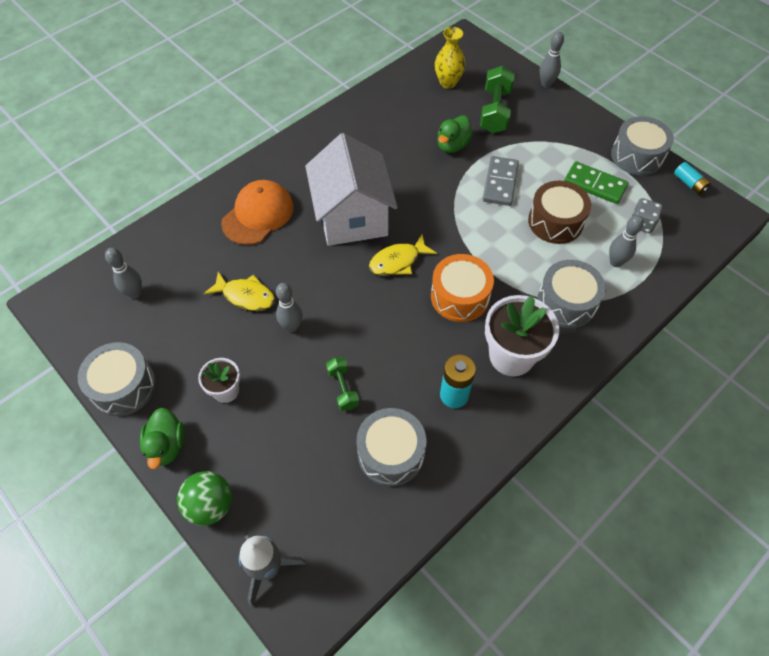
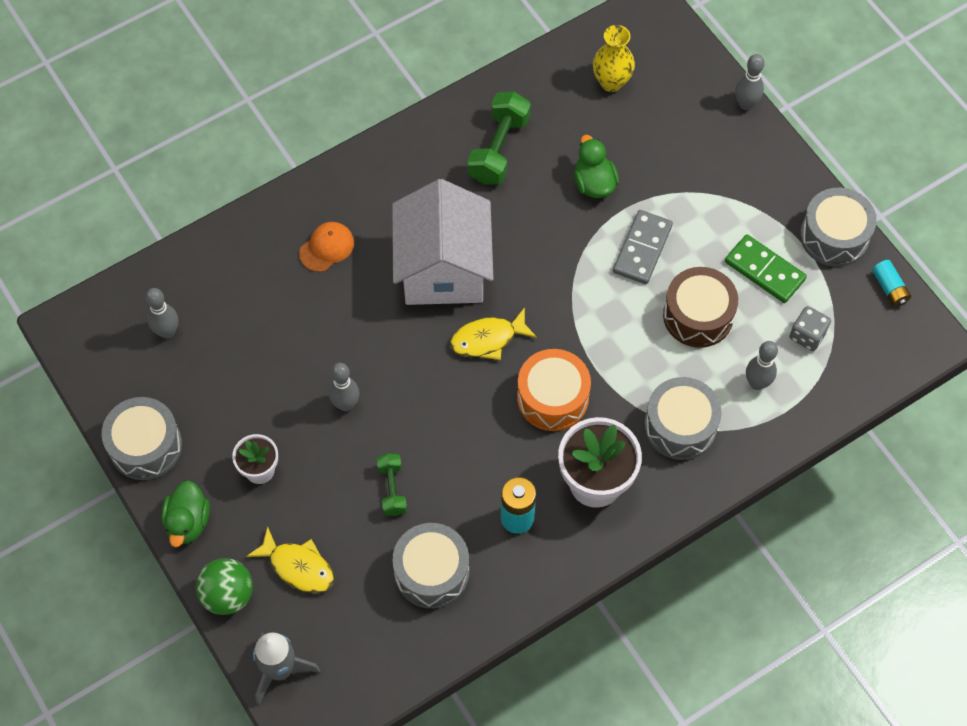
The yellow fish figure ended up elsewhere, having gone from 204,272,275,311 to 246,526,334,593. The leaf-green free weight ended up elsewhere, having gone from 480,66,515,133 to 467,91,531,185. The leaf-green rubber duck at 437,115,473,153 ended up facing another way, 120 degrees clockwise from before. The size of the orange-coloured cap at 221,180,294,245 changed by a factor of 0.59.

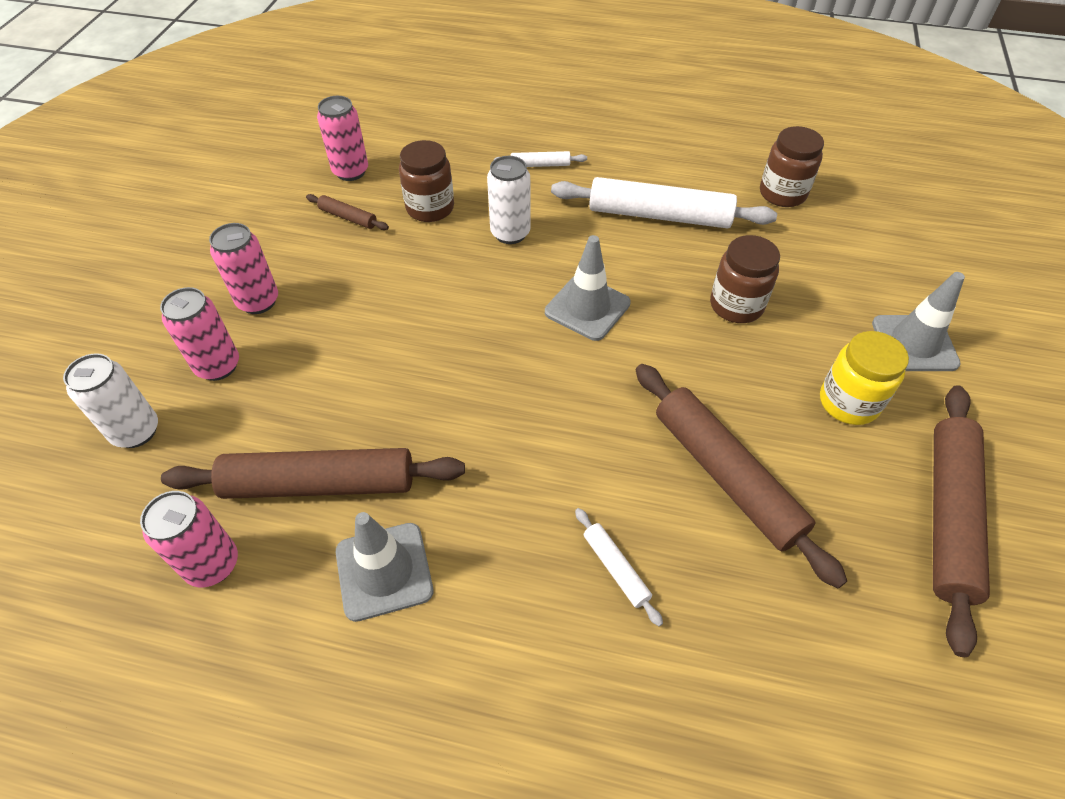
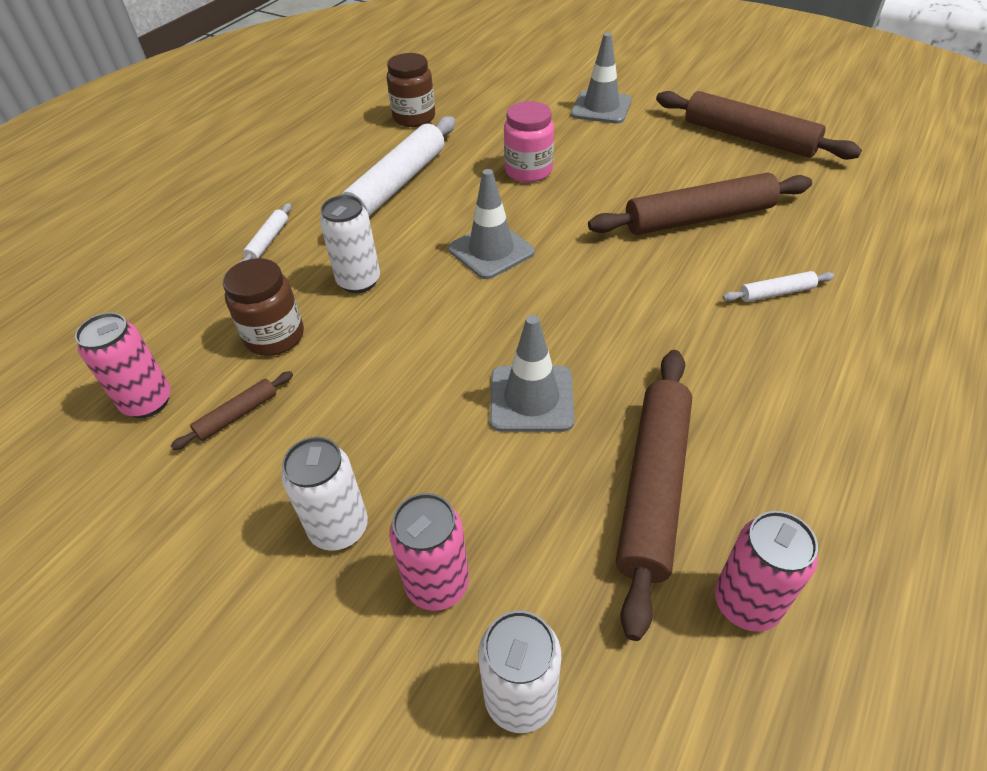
The second view lost the yellow jar at 820,331,909,425. The grey safety cone ended up elsewhere, having gone from 336,512,433,622 to 490,315,575,432. What was the pink can at 209,223,278,314 turned into the pure white can at 282,437,368,551. What was the dark brown jar at 710,235,780,323 turned into the pink jar at 504,101,554,183.

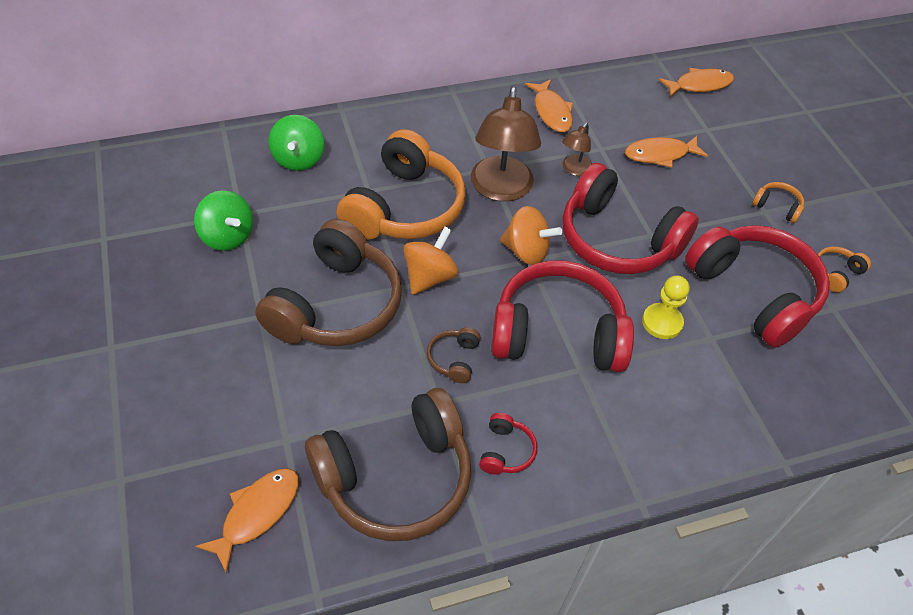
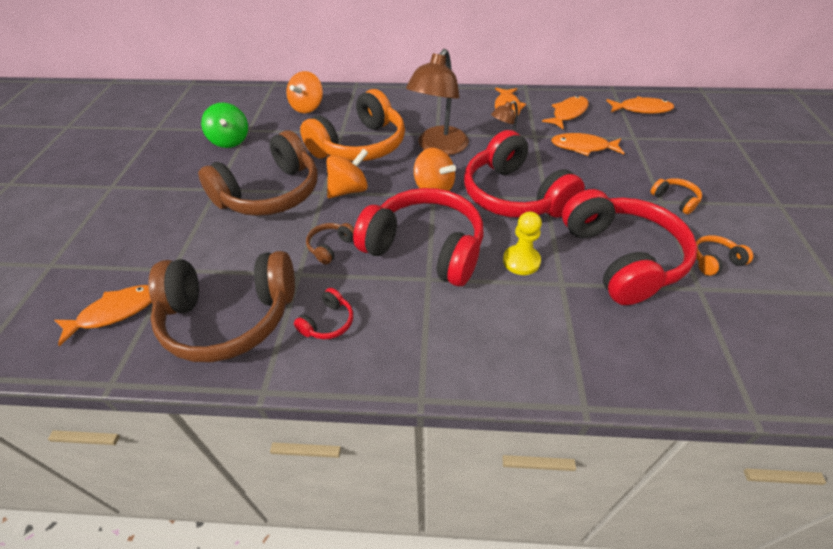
The second view gained the orange-coloured fish figure at 542,96,588,129. What was the leaf-green toy top at 269,115,324,171 turned into the orange-coloured toy top at 286,71,323,113.

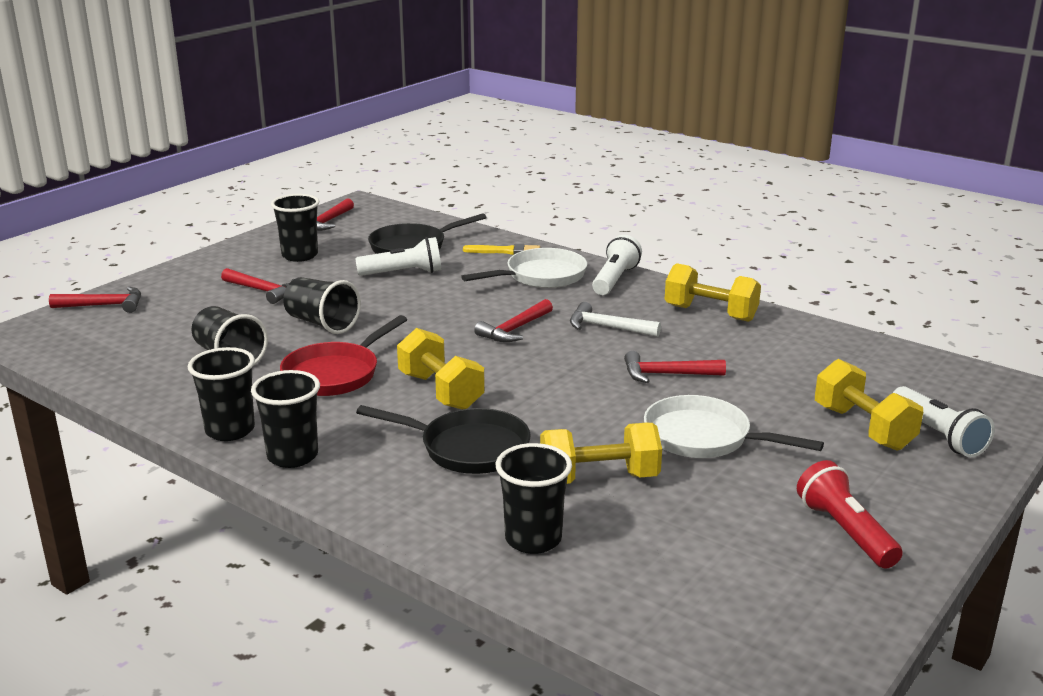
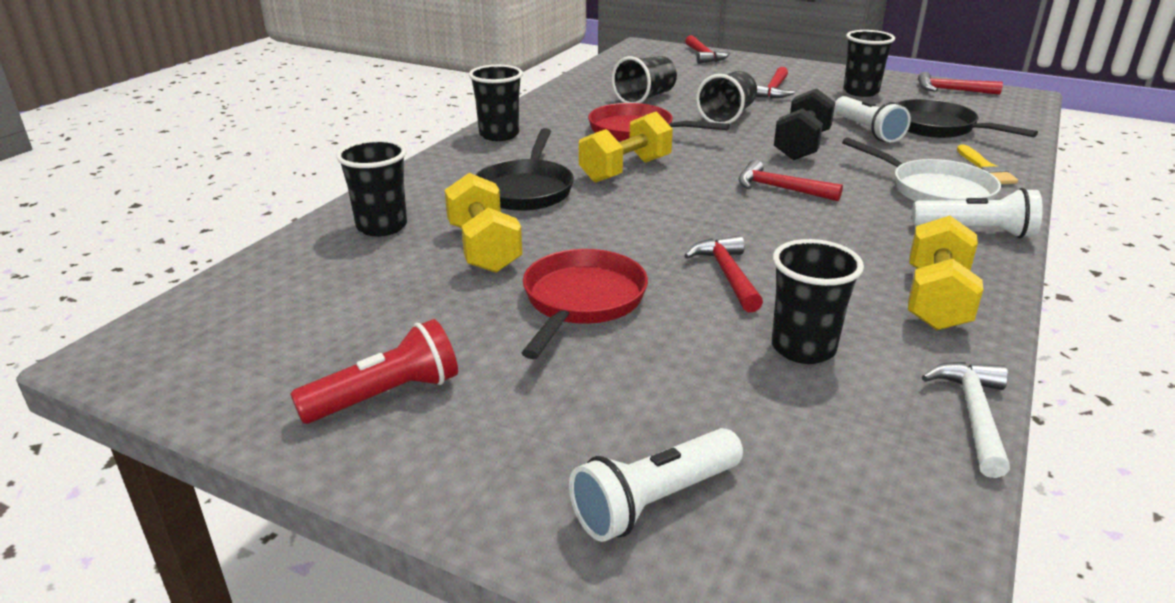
The second view lost the yellow free weight at 815,359,923,451. The second view gained the black free weight at 774,88,835,160. The black cup ended up elsewhere, having gone from 188,347,255,441 to 772,239,864,364. The pure white carpenter's hammer ended up elsewhere, having gone from 570,302,661,337 to 922,362,1010,478. What was the pure white pan at 644,395,824,458 turned into the red pan at 522,249,648,359.

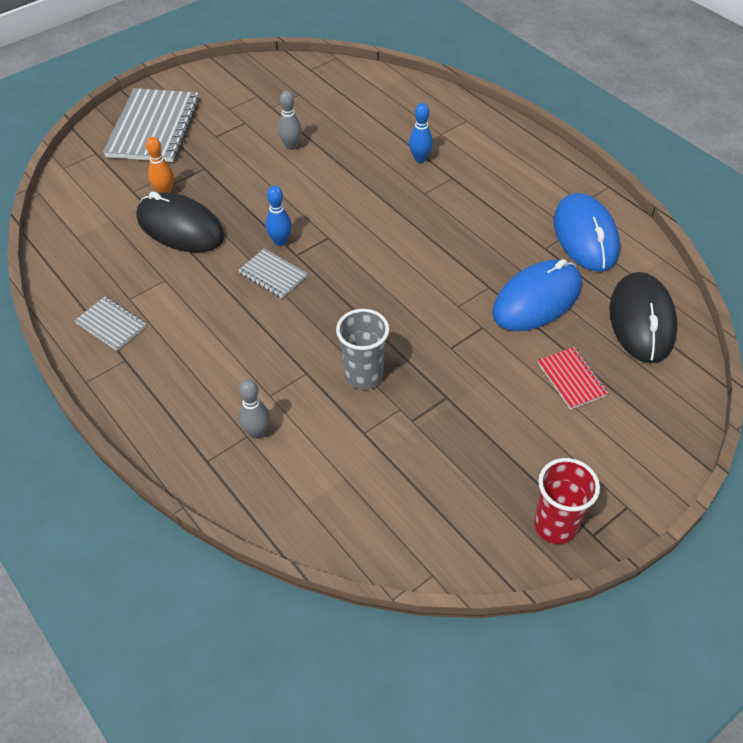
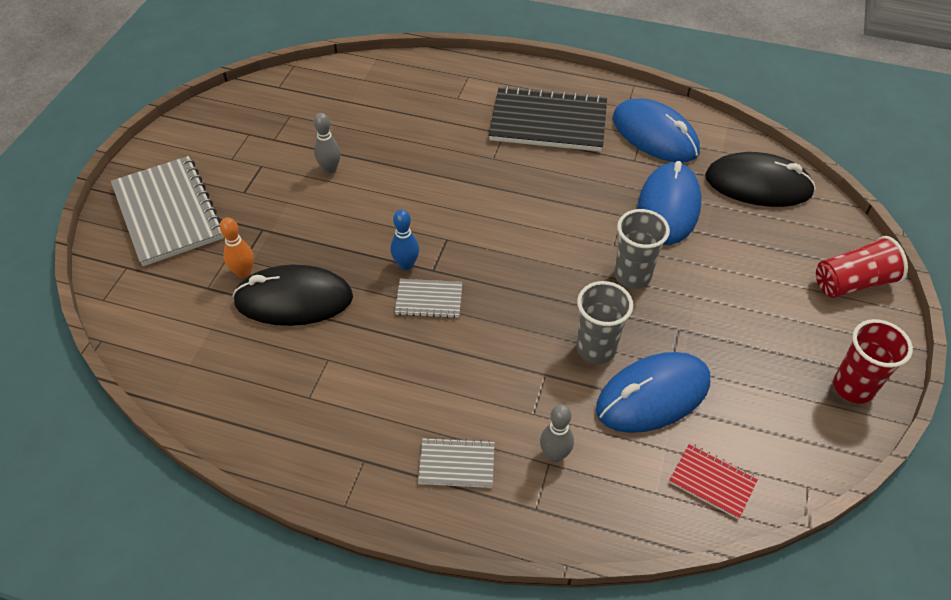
The second view lost the royal blue tenpin at 409,103,433,163. The second view gained the black notebook at 489,86,607,152. The second view gained the royal blue PC mouse at 596,352,710,433. The second view gained the grey cup at 614,209,670,289. The second view gained the red cup at 816,236,908,298. The grey notebook ended up elsewhere, having gone from 74,297,146,351 to 418,437,495,488. The red notebook ended up elsewhere, having gone from 538,347,608,410 to 669,443,758,519. The black PC mouse at 609,272,678,363 ended up facing another way, 45 degrees counterclockwise from before.

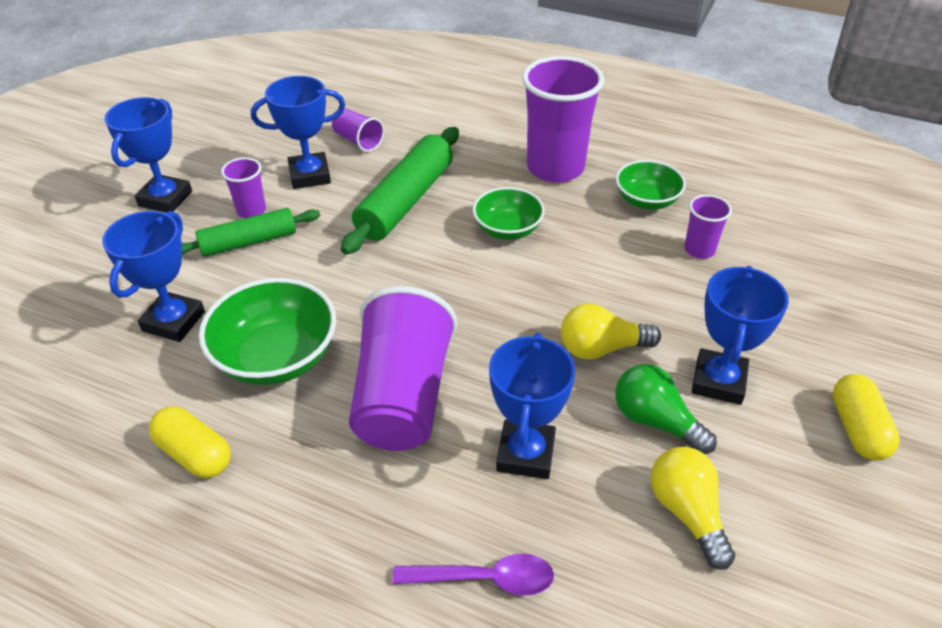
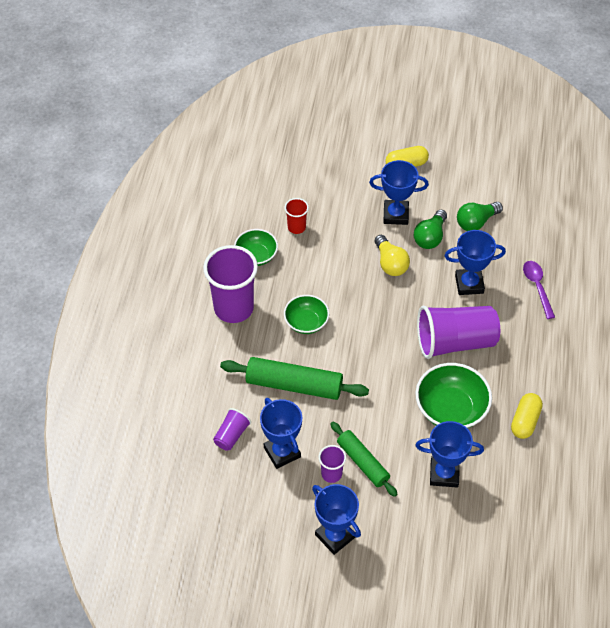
What was the yellow light bulb at 651,447,735,570 turned into the leaf-green light bulb at 457,202,503,231. What was the violet cup at 684,194,732,259 turned into the red cup at 285,198,309,234. The royal blue prize cup at 104,97,192,213 ended up facing another way, 45 degrees clockwise from before.

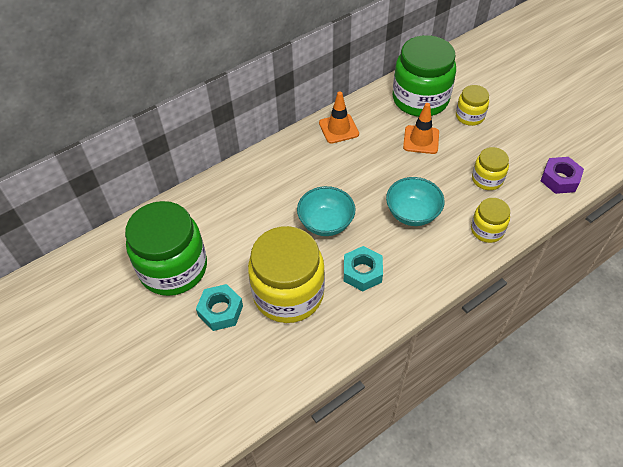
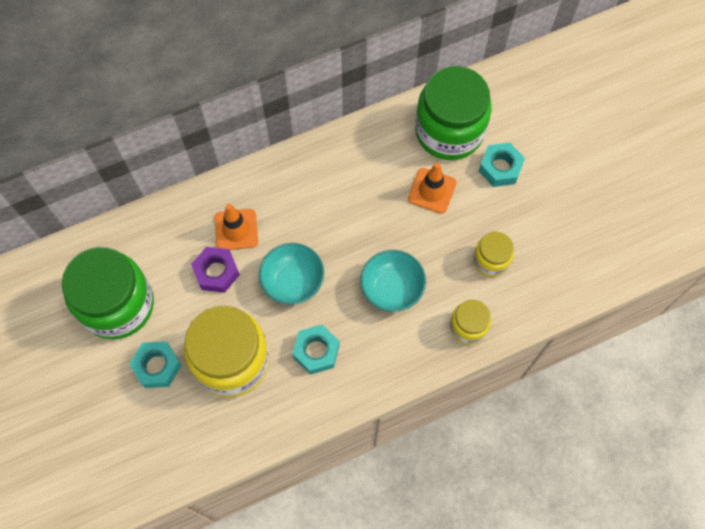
The orange-coloured safety cone ended up elsewhere, having gone from 319,92,359,144 to 215,204,258,250. The violet hexagon nut ended up elsewhere, having gone from 541,157,584,194 to 191,247,240,293. Where the yellow jar stood at 456,85,489,126, the aqua hexagon nut came to stand at 479,143,525,187.

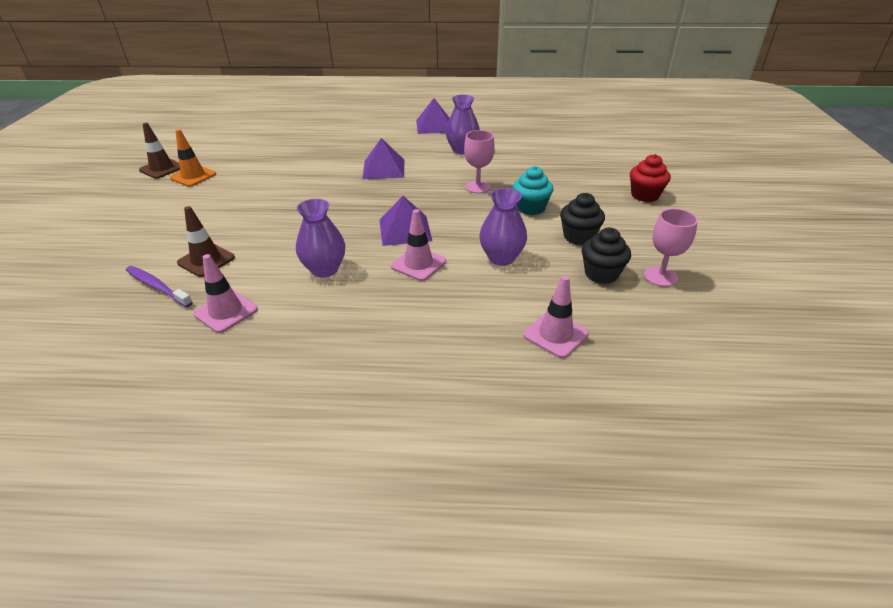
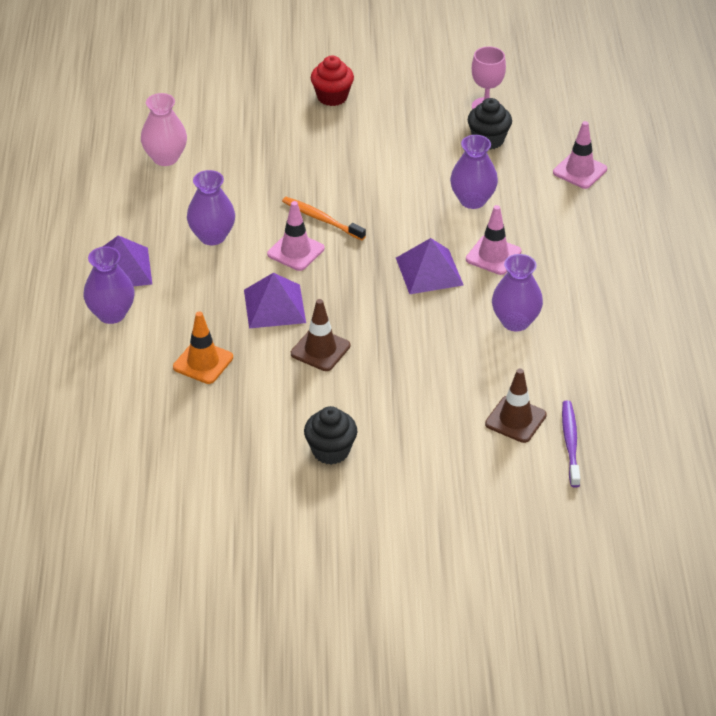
The second view lost the aqua cupcake at 513,166,553,215. The second view gained the violet tall vase at 84,246,135,324. The second view gained the pink tall vase at 141,93,187,166. The dark brown safety cone ended up elsewhere, having gone from 139,123,180,179 to 291,299,350,371. The orange-coloured safety cone ended up elsewhere, having gone from 170,129,216,187 to 173,311,233,384. The pink safety cone ended up elsewhere, having gone from 193,254,258,333 to 267,201,324,271. The black cupcake ended up elsewhere, having gone from 560,193,605,245 to 304,406,357,465. Where the pink goblet stood at 464,130,495,193, the orange-coloured dental brush came to stand at 282,197,366,240. The violet dental brush at 126,266,193,307 ended up facing another way, 150 degrees clockwise from before.

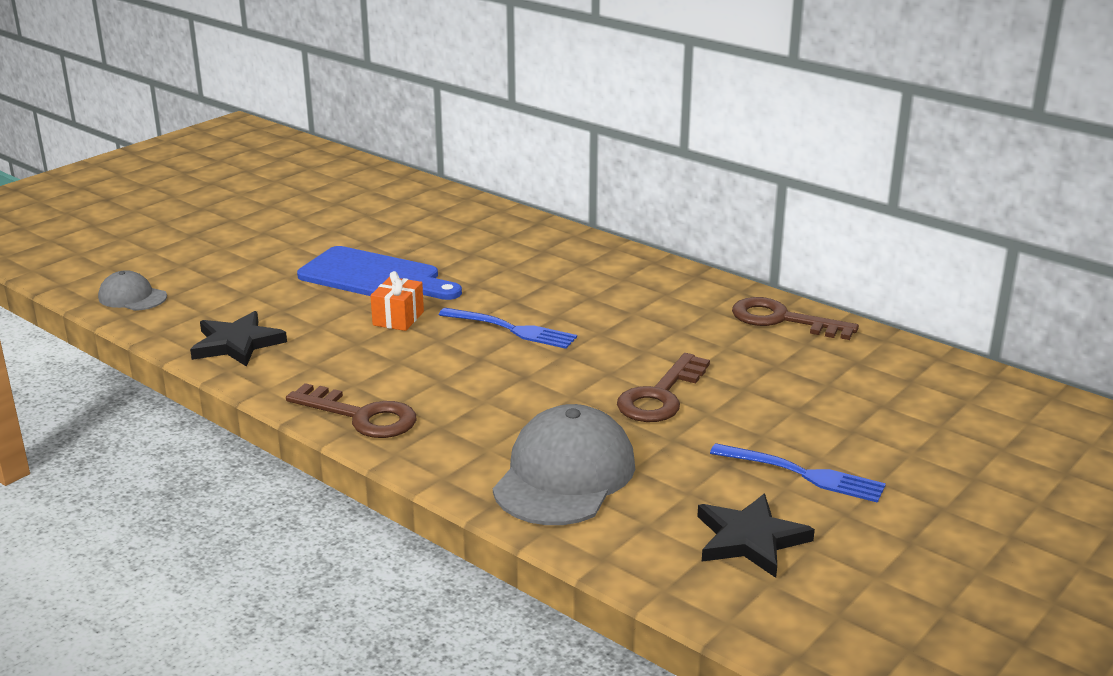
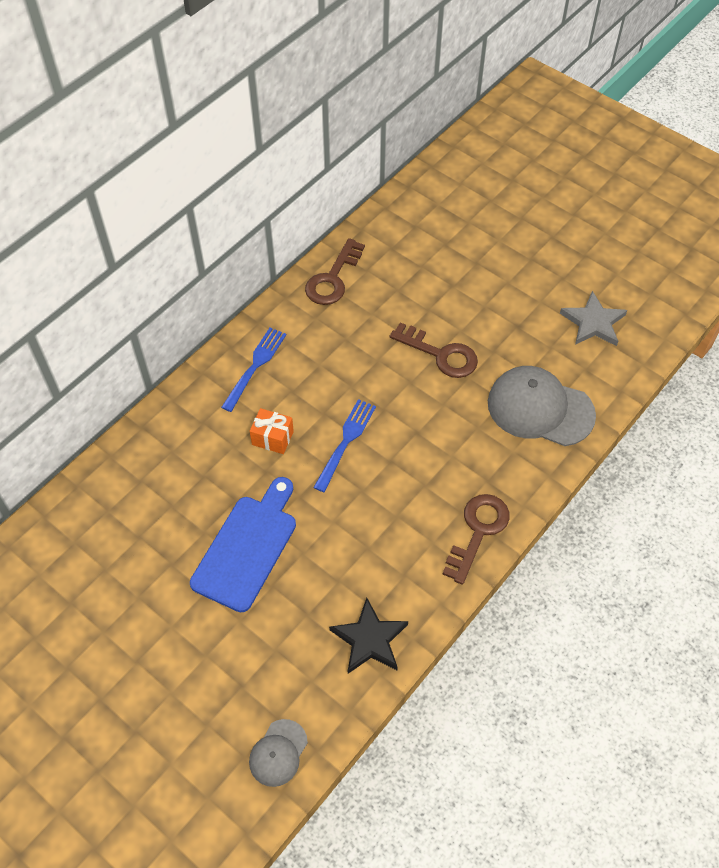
The orange-coloured present ended up elsewhere, having gone from 370,271,424,331 to 250,408,294,454. The royal blue fork ended up elsewhere, having gone from 710,443,886,503 to 221,328,286,412. What was the black star shape at 697,494,815,578 turned into the grey star shape at 560,291,627,346.

